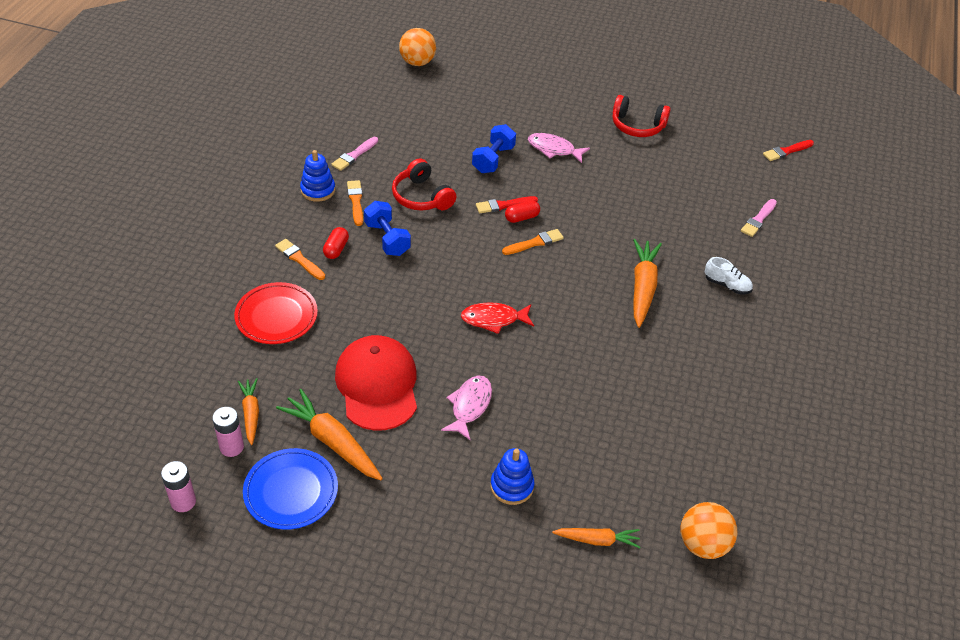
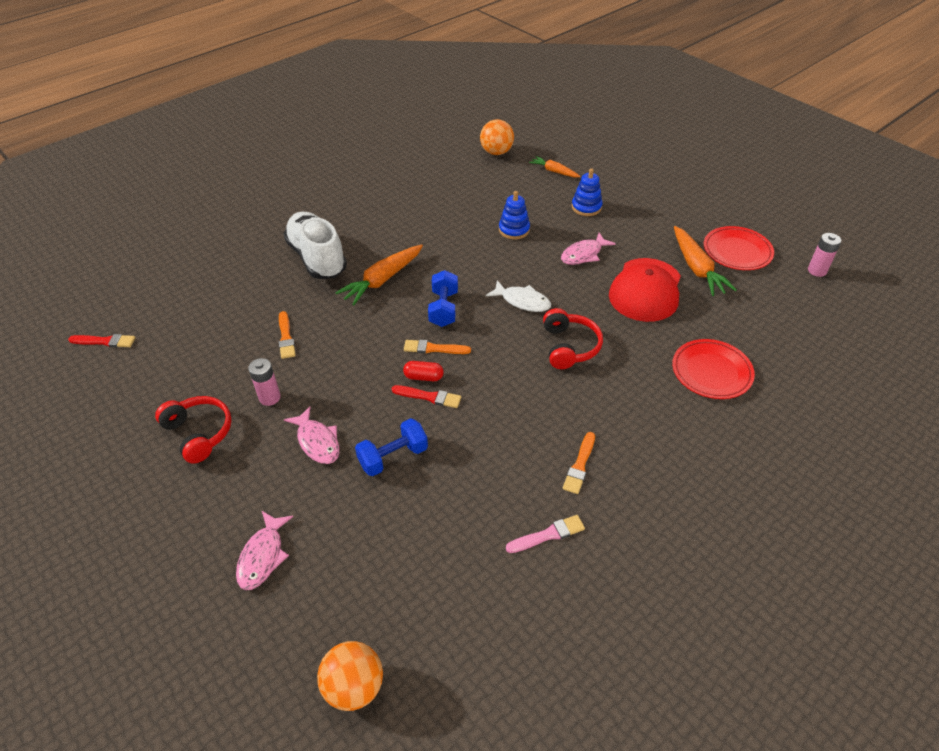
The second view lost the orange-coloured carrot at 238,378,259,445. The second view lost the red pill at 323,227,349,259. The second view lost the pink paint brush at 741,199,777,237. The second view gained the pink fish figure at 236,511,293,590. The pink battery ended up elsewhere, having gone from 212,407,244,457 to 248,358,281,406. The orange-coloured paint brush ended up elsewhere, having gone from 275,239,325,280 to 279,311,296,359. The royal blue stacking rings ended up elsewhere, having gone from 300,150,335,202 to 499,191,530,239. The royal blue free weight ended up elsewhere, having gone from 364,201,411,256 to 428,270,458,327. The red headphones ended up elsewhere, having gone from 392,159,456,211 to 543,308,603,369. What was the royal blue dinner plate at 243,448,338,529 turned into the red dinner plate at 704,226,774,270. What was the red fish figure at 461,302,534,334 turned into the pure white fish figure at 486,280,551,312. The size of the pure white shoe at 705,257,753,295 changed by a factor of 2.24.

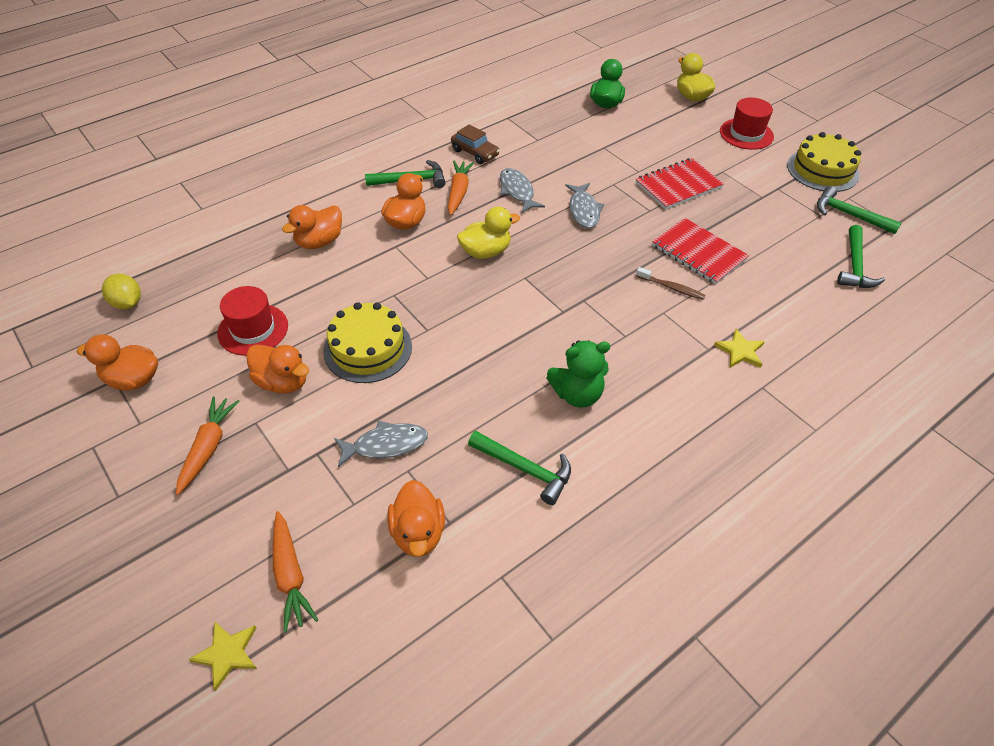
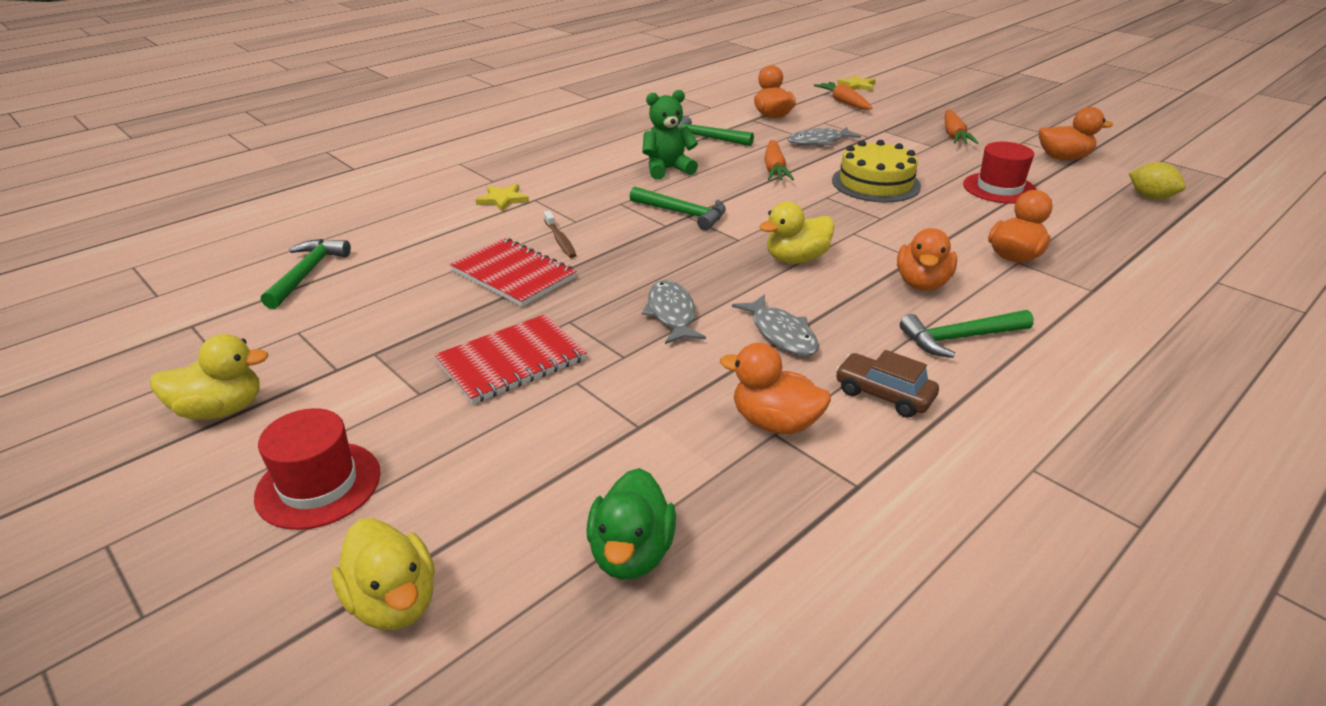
The orange-coloured rubber duck ended up elsewhere, having gone from 246,344,309,393 to 720,343,831,434. The orange-coloured carrot ended up elsewhere, having gone from 448,161,474,215 to 764,140,794,180. The leaf-green carpenter's hammer ended up elsewhere, having gone from 817,186,901,234 to 630,187,726,231. Where the yellow gateau stood at 787,132,861,192, the yellow rubber duck came to stand at 150,334,269,420. The dark brown dental brush at 636,267,706,300 ended up facing another way, 135 degrees counterclockwise from before.

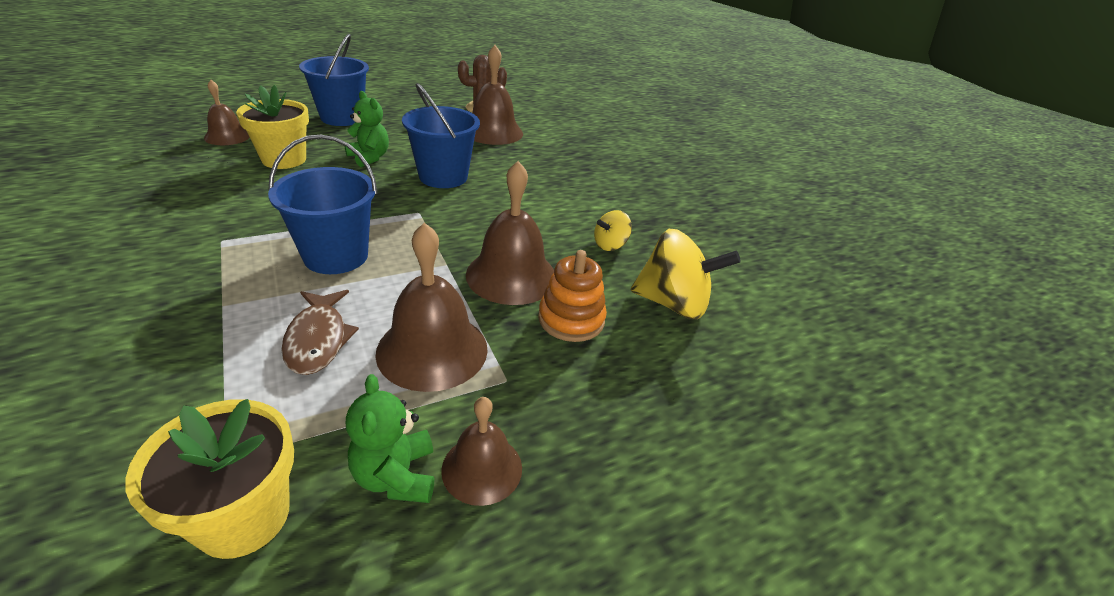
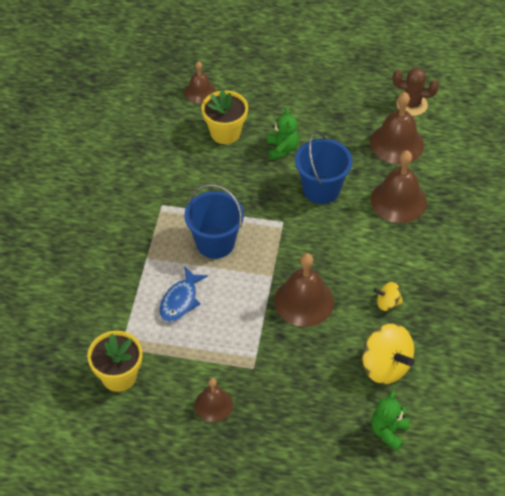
The second view lost the royal blue sand bucket at 299,34,369,126. The second view lost the orange-coloured stacking rings at 538,250,607,342. The leaf-green teddy ended up elsewhere, having gone from 346,374,434,503 to 371,391,410,451. The dark brown hand bell ended up elsewhere, having gone from 375,223,488,392 to 371,150,427,223. What was the dark brown fish figure at 281,290,359,375 turned into the royal blue fish figure at 159,267,208,322.

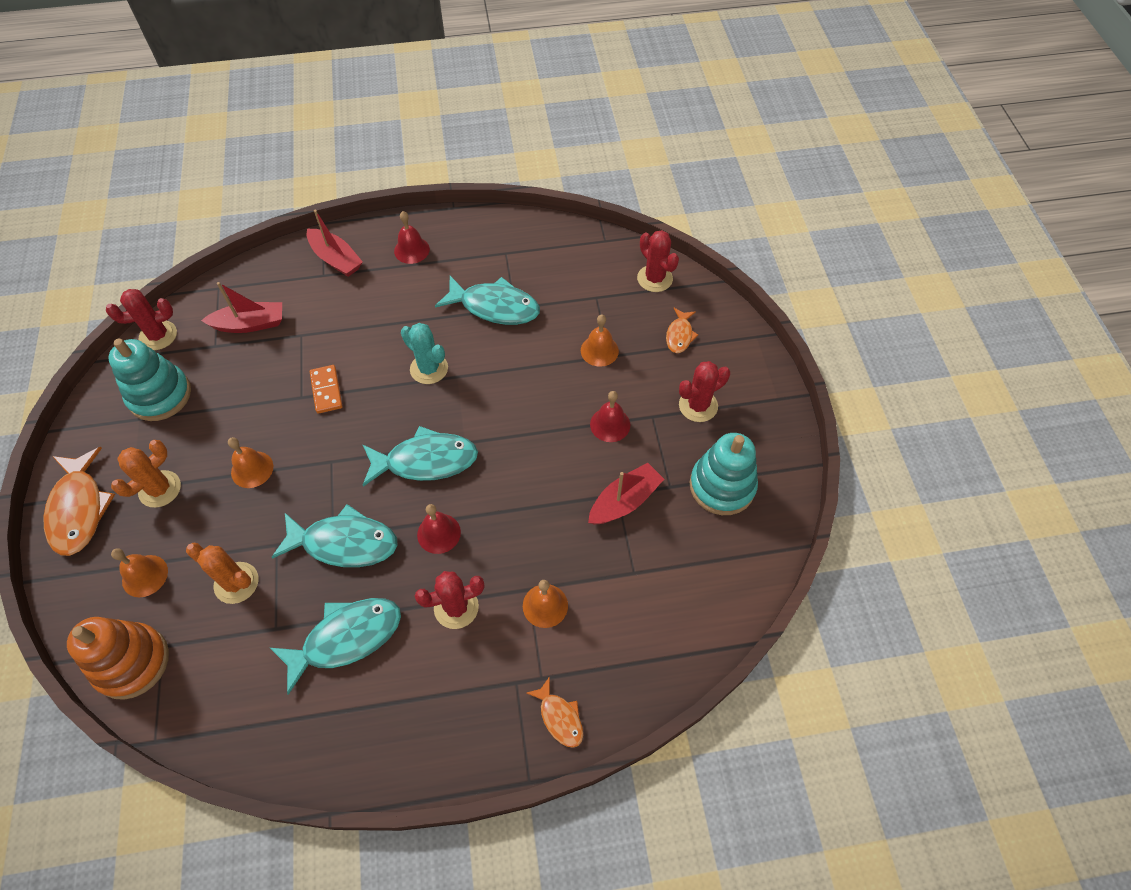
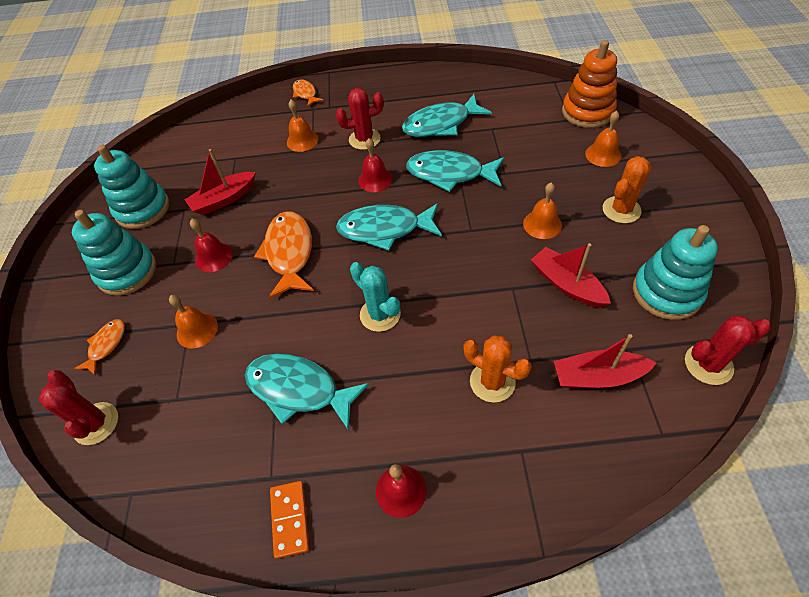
The orange-coloured fish figure ended up elsewhere, having gone from 43,447,115,556 to 254,211,314,299. The orange-coloured cactus ended up elsewhere, having gone from 186,543,258,604 to 464,335,532,403. The red sailboat ended up elsewhere, having gone from 307,209,363,277 to 531,243,611,308. The orange-coloured domino piece ended up elsewhere, having gone from 310,365,342,414 to 270,481,310,559. Where the red cactus stood at 679,361,730,422, the aqua stacking rings came to stand at 72,210,156,296.

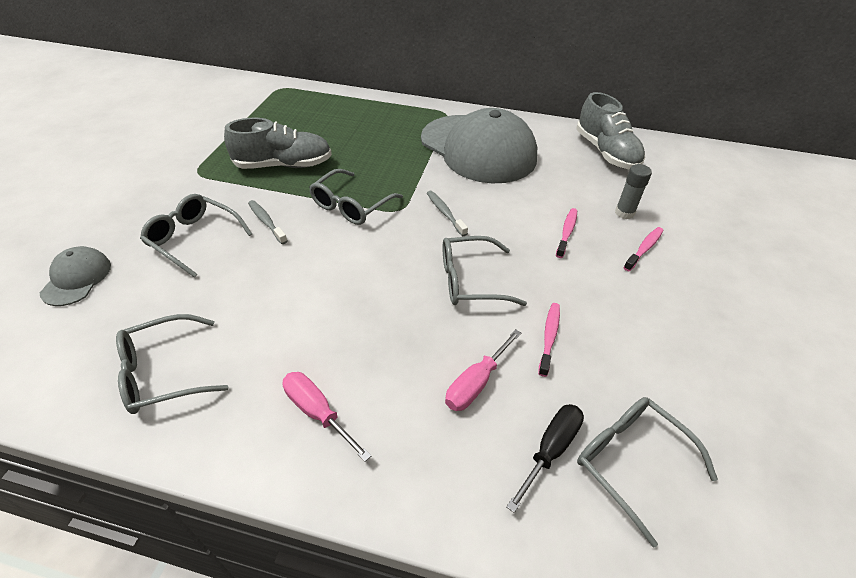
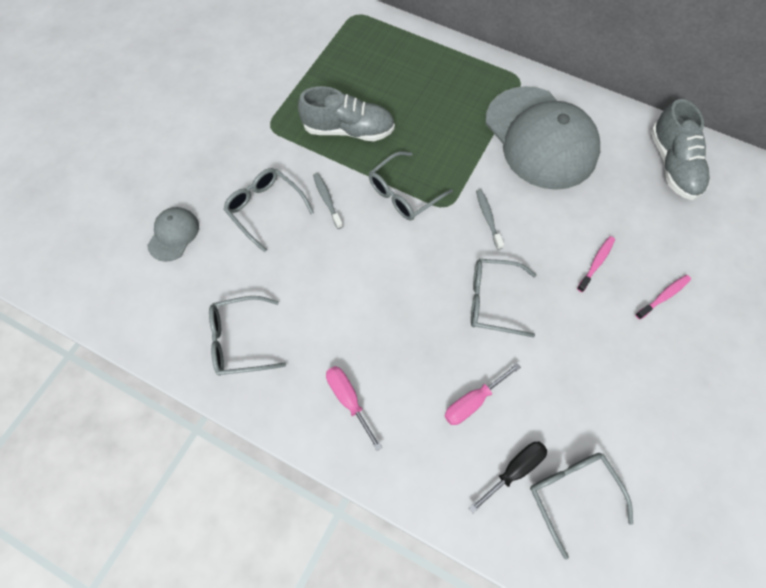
The second view lost the pink dental brush at 538,303,560,377. The second view lost the grey glue stick at 615,164,652,219.

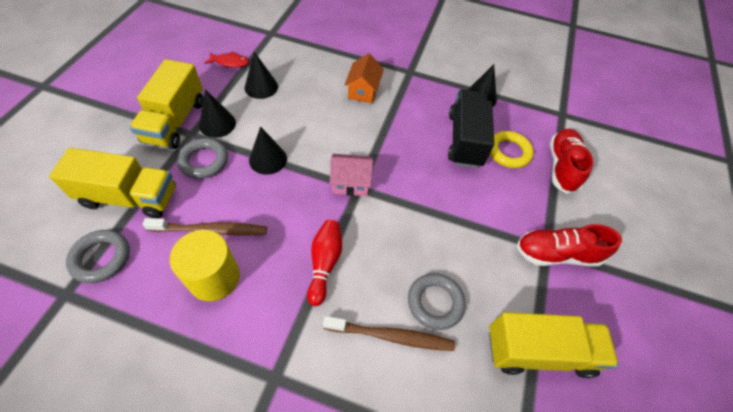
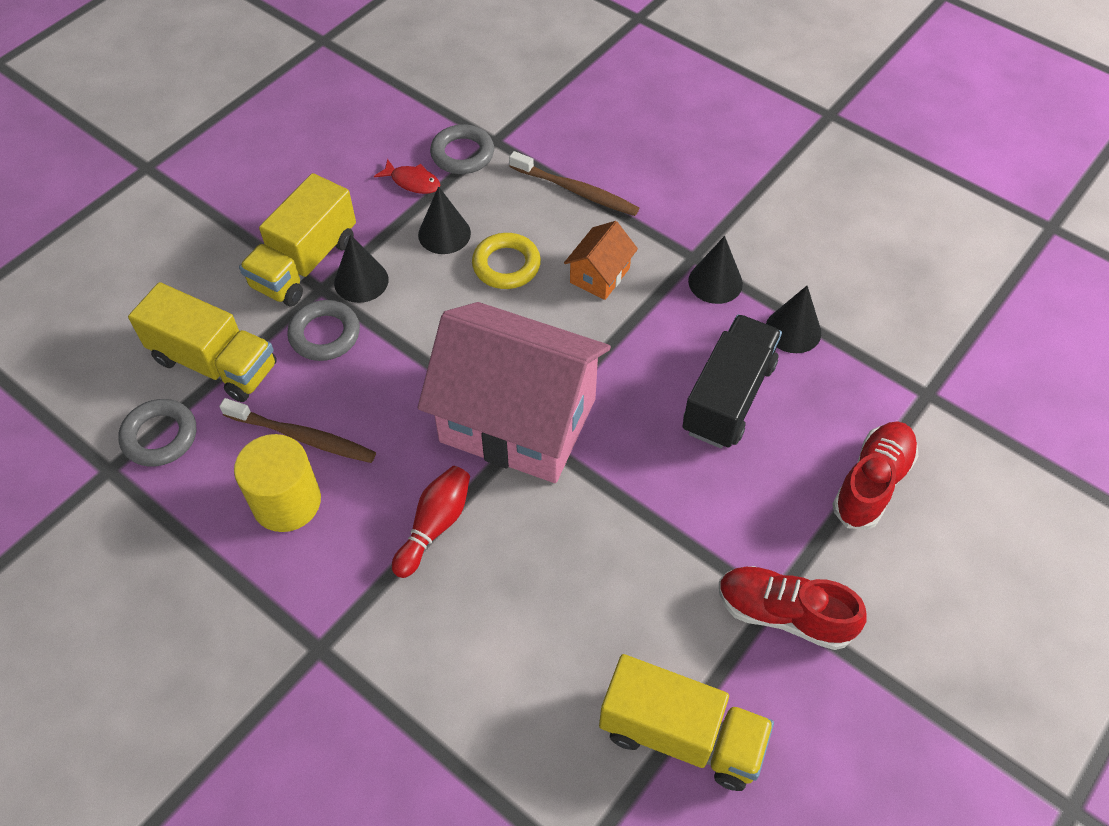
The black solid cone ended up elsewhere, having gone from 249,126,287,175 to 688,236,743,304. The dark brown dental brush ended up elsewhere, having gone from 323,316,455,351 to 509,151,639,216. The grey hoop ended up elsewhere, having gone from 408,273,466,330 to 430,124,494,174. The yellow hoop ended up elsewhere, having gone from 490,131,534,168 to 472,233,541,289. The size of the pink toy house at 330,154,373,196 changed by a factor of 2.37.

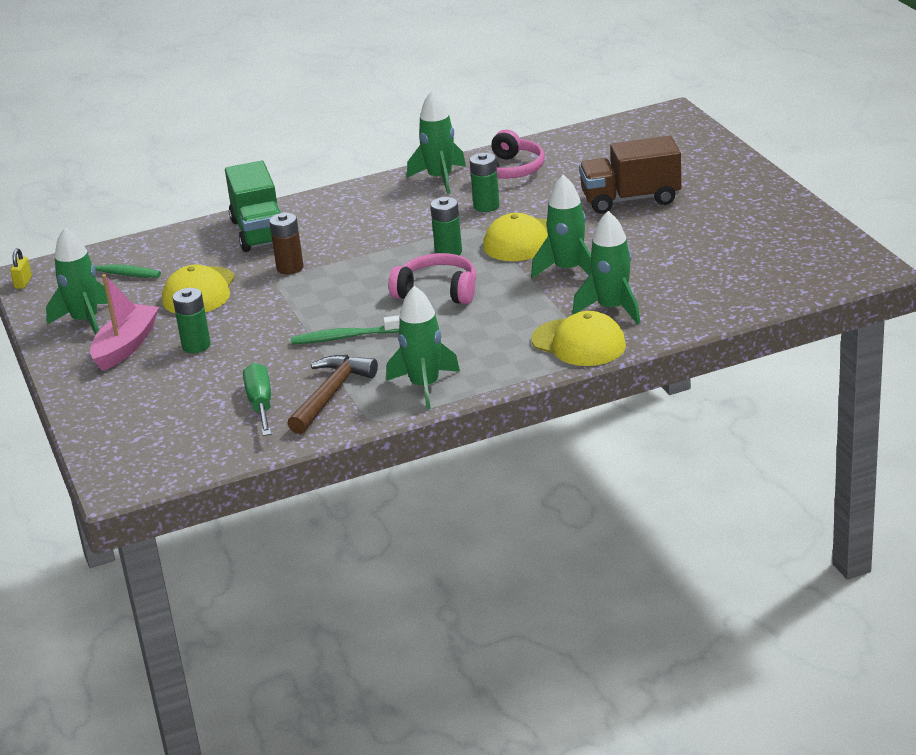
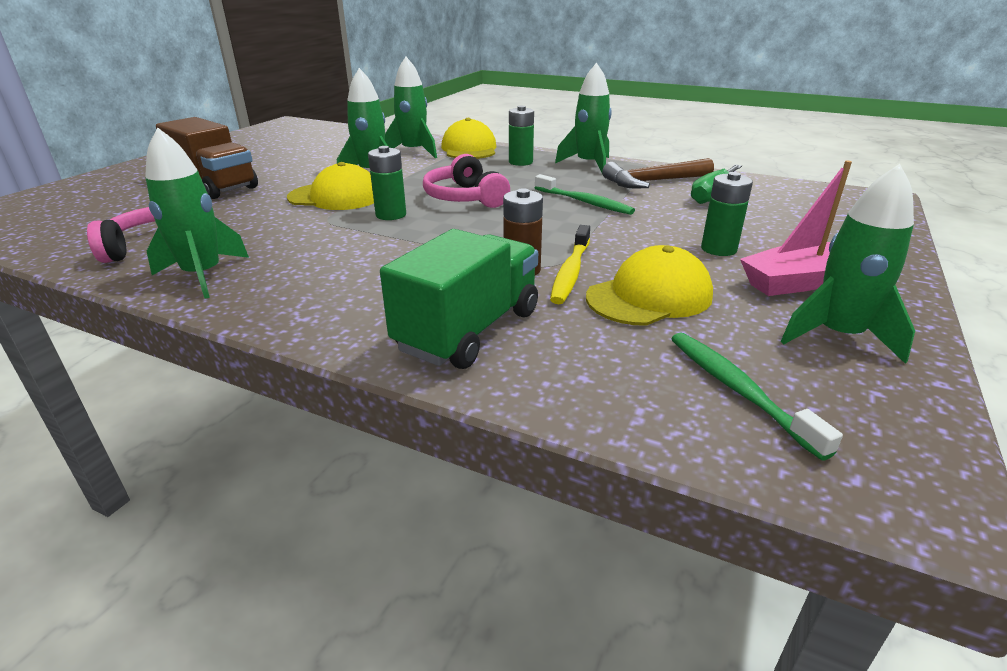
The second view lost the yellow lock at 10,248,32,289. The second view gained the yellow dental brush at 550,225,590,304. The leaf-green battery ended up elsewhere, having gone from 470,153,499,212 to 509,106,534,166.

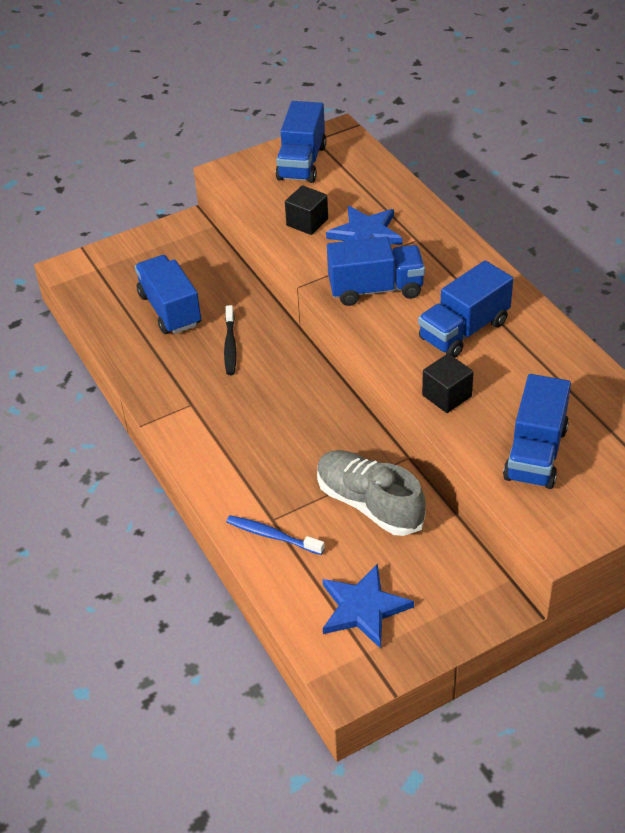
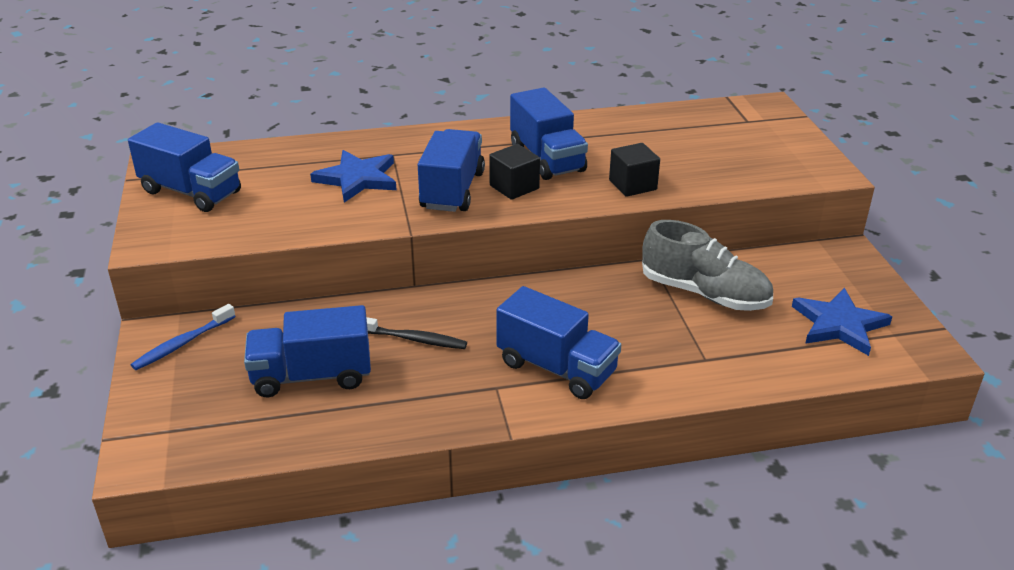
The royal blue dental brush ended up elsewhere, having gone from 226,515,325,555 to 131,304,236,370. The black block ended up elsewhere, having gone from 285,186,328,235 to 489,144,540,200. The royal blue toy truck ended up elsewhere, having gone from 503,374,571,489 to 496,286,621,399. The grey shoe at 317,450,425,536 ended up facing another way, 120 degrees counterclockwise from before.

